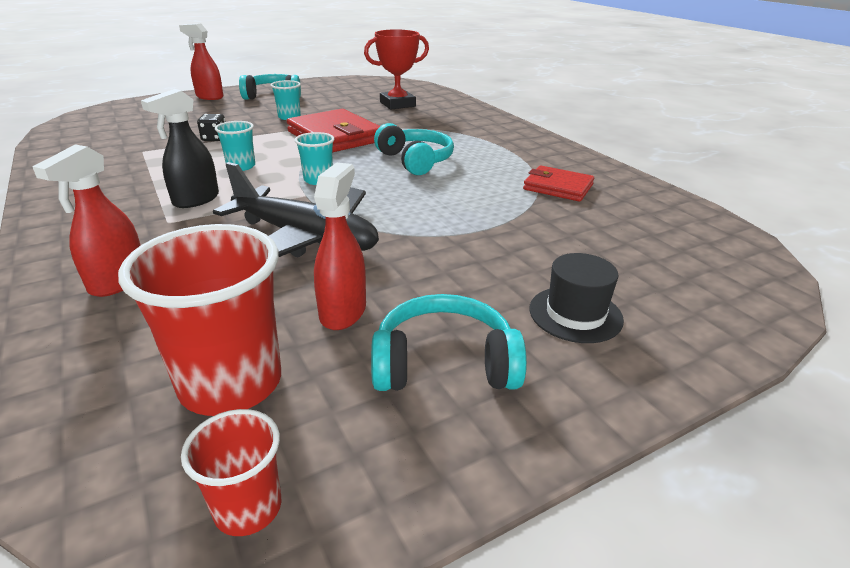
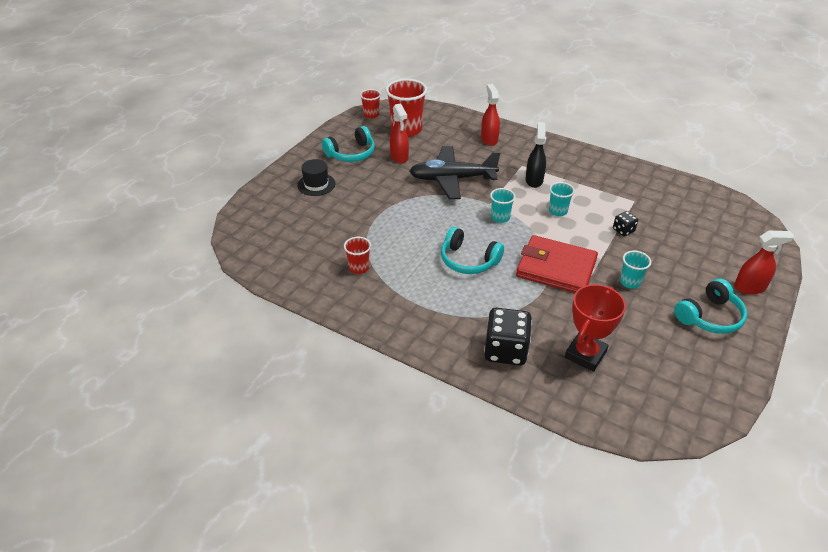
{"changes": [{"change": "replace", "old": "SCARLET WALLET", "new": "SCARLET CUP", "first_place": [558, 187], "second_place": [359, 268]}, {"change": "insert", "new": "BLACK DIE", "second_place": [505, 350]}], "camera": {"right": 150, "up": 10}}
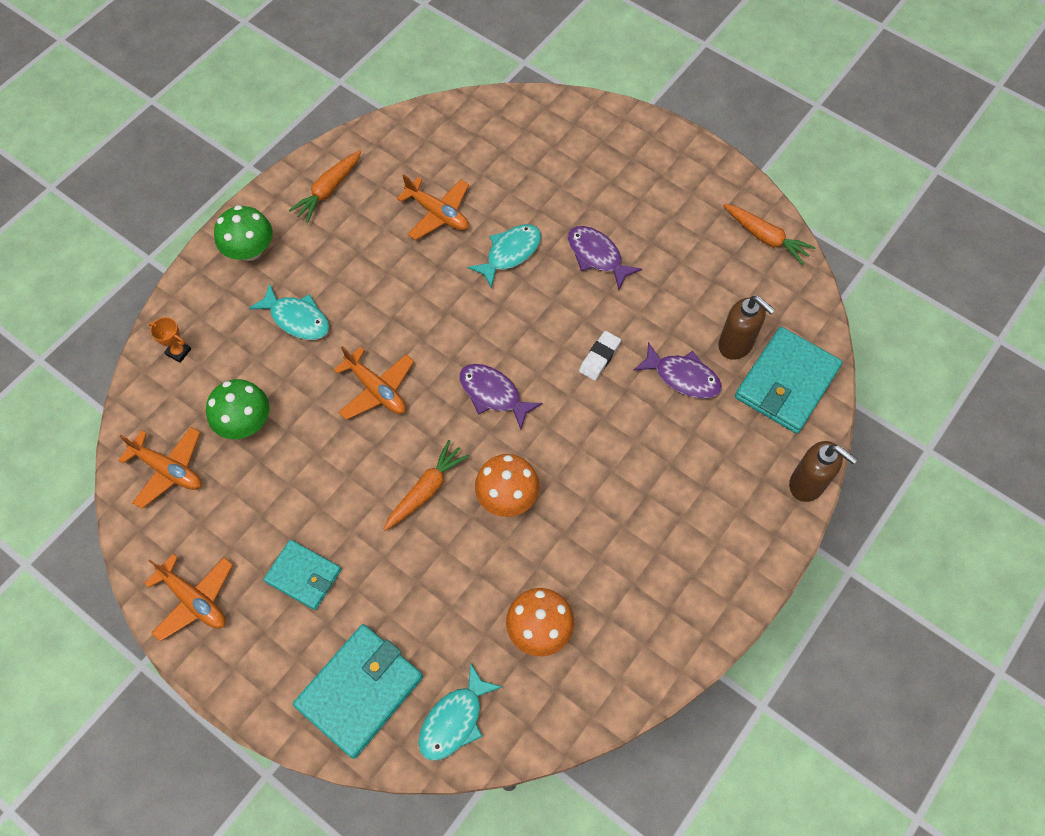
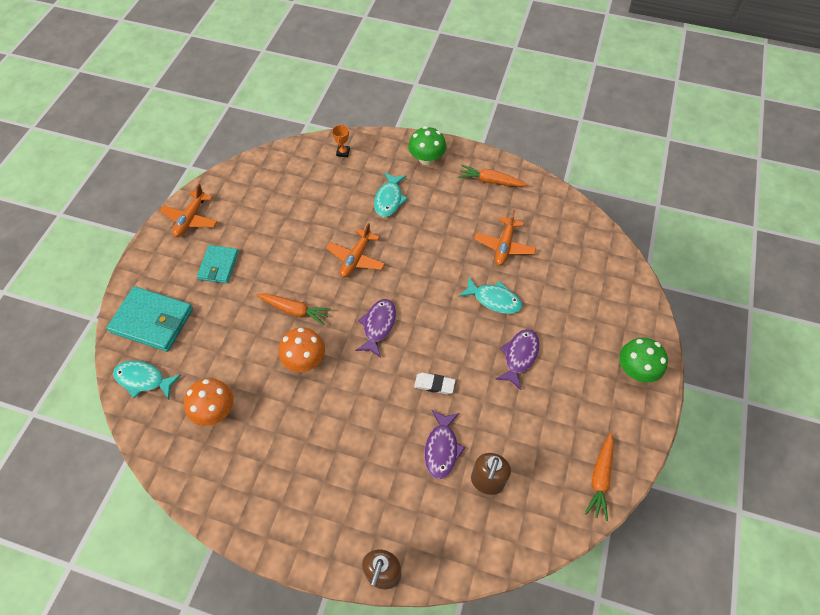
{"changes": [{"change": "delete", "old": "TEAL WALLET", "first_place": [786, 382]}, {"change": "move", "old": "LEAF-GREEN MUSHROOM", "first_place": [245, 422], "second_place": [636, 369]}, {"change": "delete", "old": "ORANGE AEROPLANE", "first_place": [168, 469]}], "camera": {"right": 70, "up": -5}}
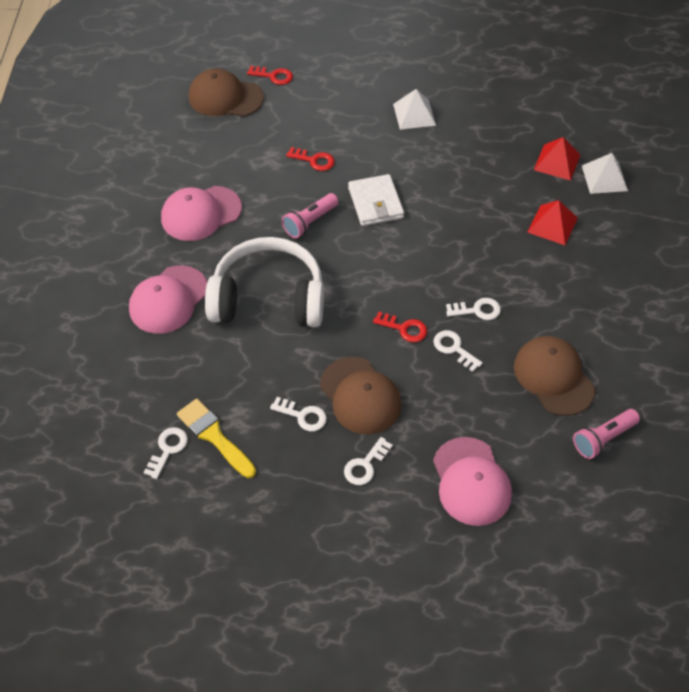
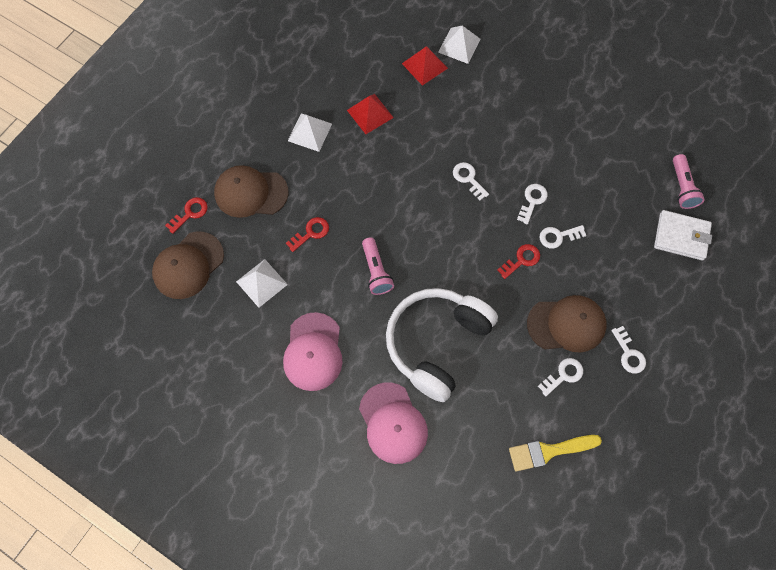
{"changes": [{"change": "move", "old": "PURE WHITE WALLET", "first_place": [375, 203], "second_place": [681, 236]}, {"change": "move", "old": "SCARLET PYRAMID SHAPE", "first_place": [552, 225], "second_place": [370, 114]}, {"change": "move", "old": "BROWN CAP", "first_place": [553, 377], "second_place": [251, 193]}, {"change": "move", "old": "PURE WHITE KEY", "first_place": [168, 449], "second_place": [468, 179]}, {"change": "delete", "old": "ROSY CAP", "first_place": [471, 481]}, {"change": "insert", "new": "PURE WHITE PYRAMID SHAPE", "second_place": [261, 283]}], "camera": {"right": -60, "up": 15}}
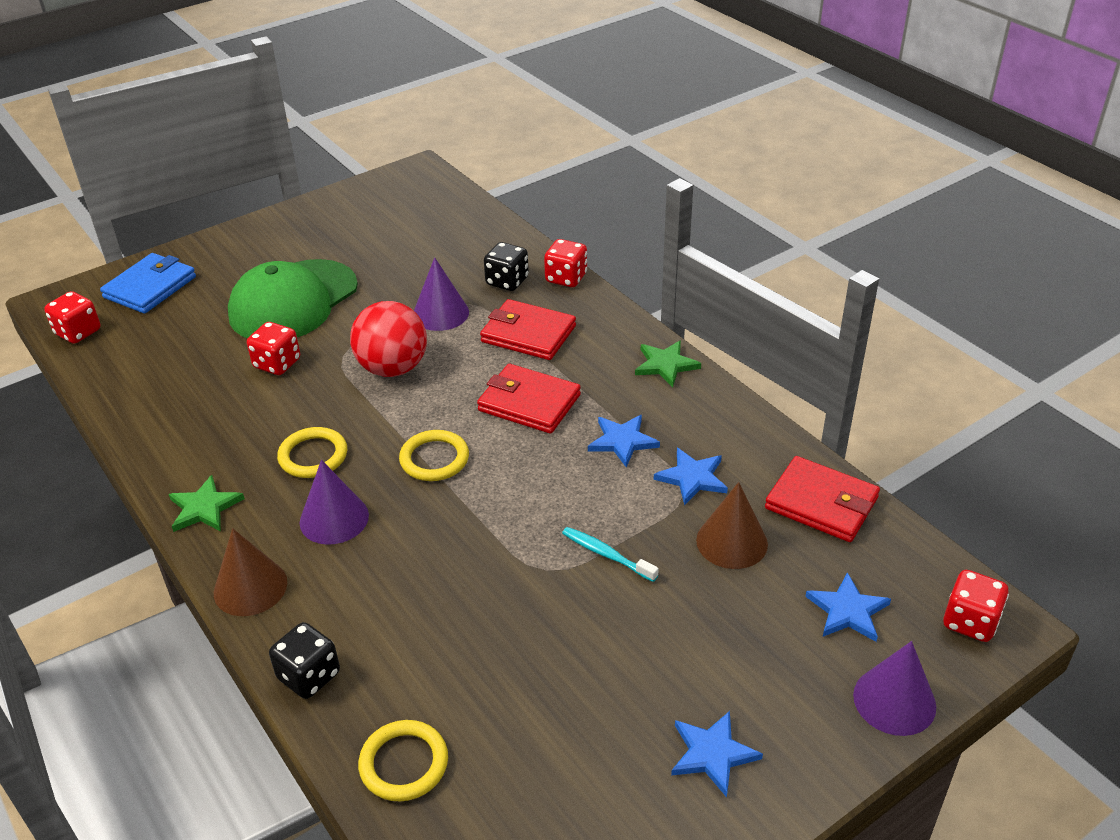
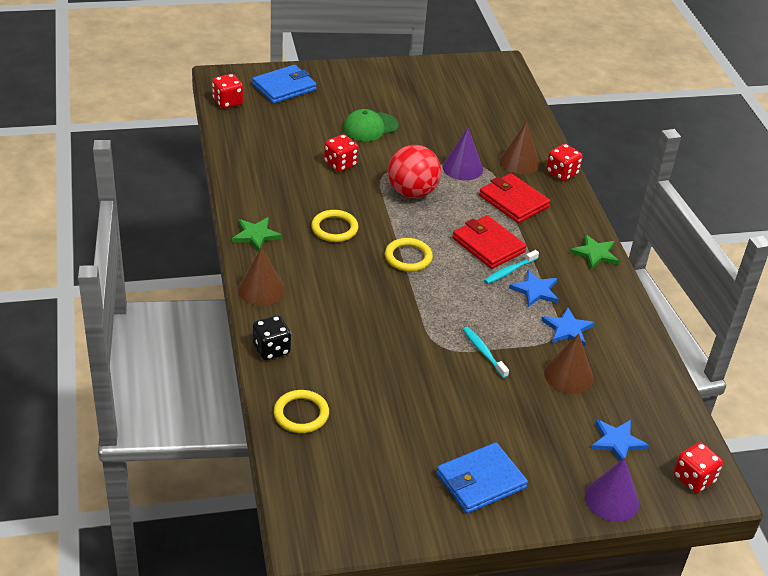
{"changes": [{"change": "replace", "old": "BLACK DIE", "new": "BROWN SOLID CONE", "first_place": [507, 281], "second_place": [519, 162]}, {"change": "resize", "old": "LEAF-GREEN CAP", "first_place": [293, 301], "second_place": [370, 127], "factor": 0.58}, {"change": "delete", "old": "SCARLET WALLET", "first_place": [821, 503]}, {"change": "delete", "old": "ROYAL PURPLE SOLID CONE", "first_place": [334, 518]}, {"change": "replace", "old": "COBALT STAR", "new": "COBALT WALLET", "first_place": [712, 754], "second_place": [480, 481]}, {"change": "insert", "new": "TEAL TOOTHBRUSH", "second_place": [509, 271]}], "camera": {"right": 20, "up": 0}}
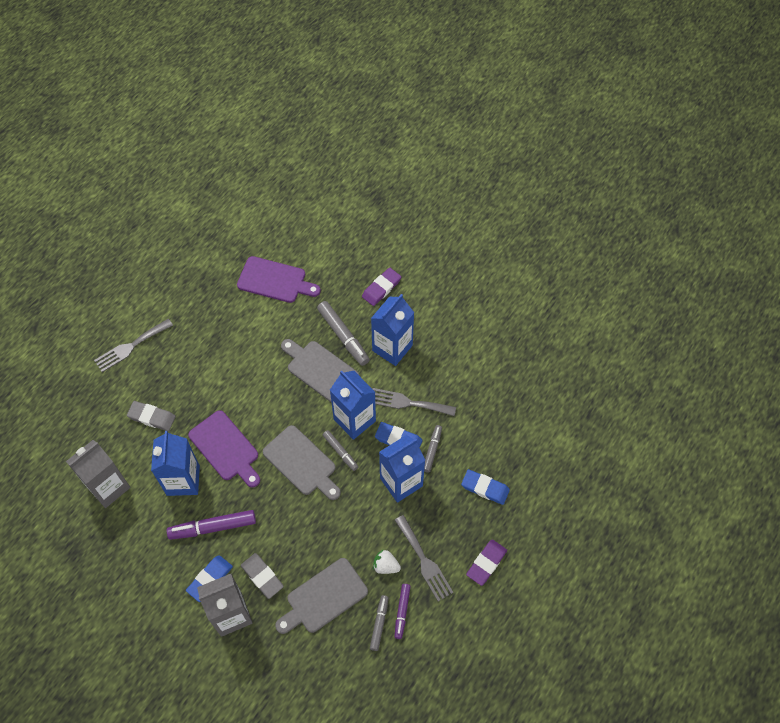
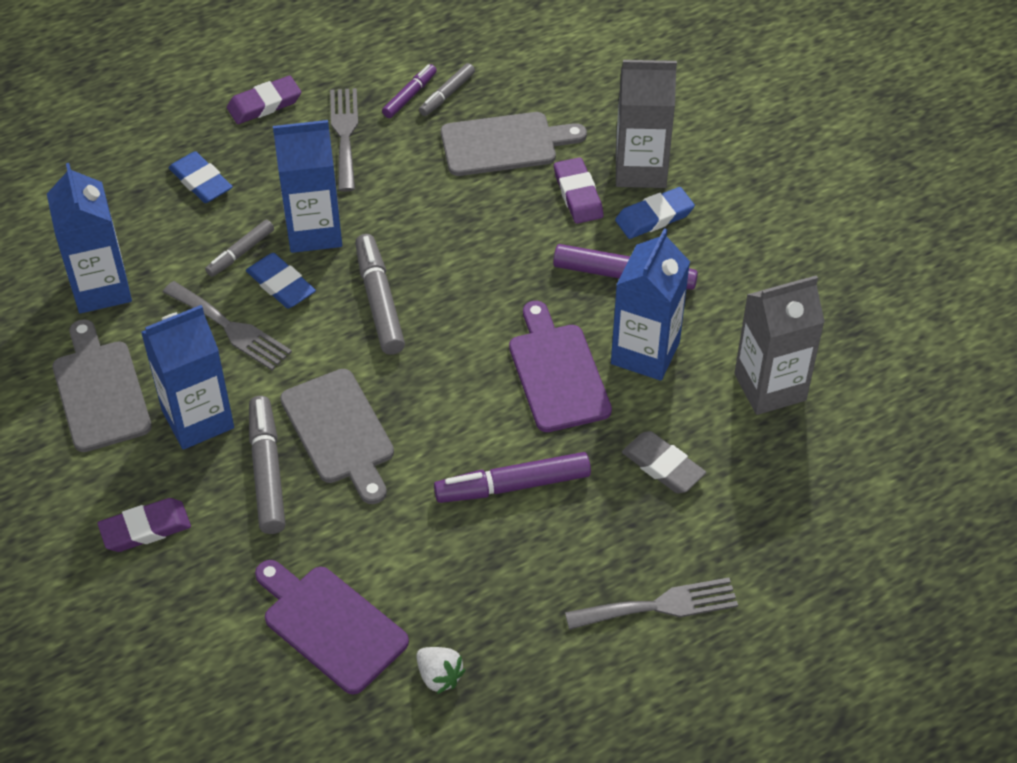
{"changes": [{"change": "move", "old": "COBALT JUICE CARTON", "first_place": [354, 420], "second_place": [101, 288]}, {"change": "move", "old": "GRAY CHOPPING BOARD", "first_place": [302, 462], "second_place": [100, 391]}, {"change": "resize", "old": "GRAY MARKER", "first_place": [340, 452], "second_place": [379, 301], "factor": 1.68}, {"change": "move", "old": "PURE WHITE STRAWBERRY", "first_place": [385, 566], "second_place": [439, 676]}, {"change": "recolor", "old": "GRAY ERASER", "new": "ROYAL PURPLE ERASER", "first_place": [262, 576], "second_place": [578, 194]}, {"change": "insert", "new": "ROYAL PURPLE MARKER", "second_place": [513, 486]}], "camera": {"right": -155, "up": -10}}
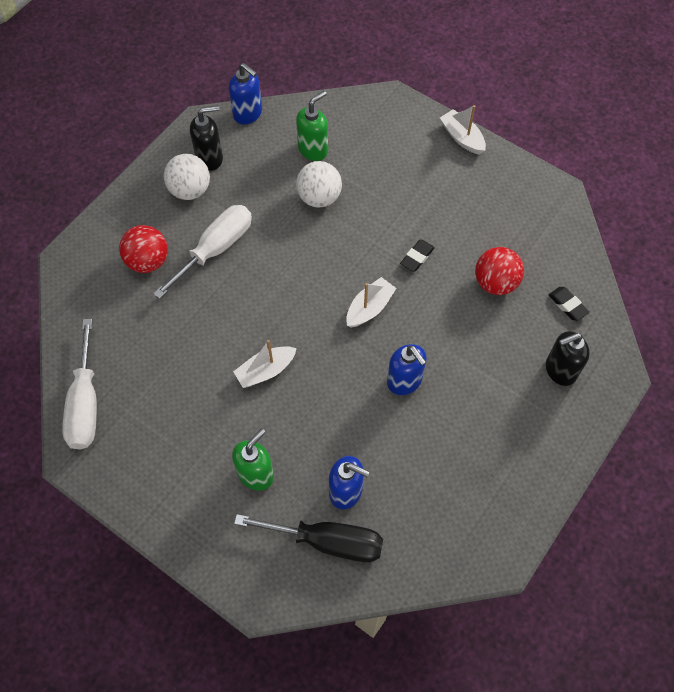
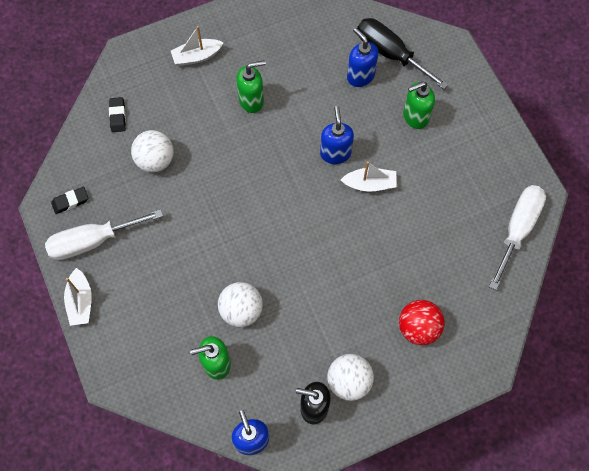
{"changes": [{"change": "move", "old": "PURE WHITE HAND SCREWDRIVER", "first_place": [215, 249], "second_place": [93, 241]}, {"change": "move", "old": "BLACK ERASER", "first_place": [417, 257], "second_place": [70, 201]}, {"change": "recolor", "old": "SCARLET PLAY BALL", "new": "PURE WHITE PLAY BALL", "first_place": [495, 282], "second_place": [155, 160]}, {"change": "move", "old": "PURE WHITE TOY BOAT", "first_place": [369, 308], "second_place": [197, 56]}, {"change": "delete", "old": "BLACK SOAP PUMP", "first_place": [560, 370]}, {"change": "move", "old": "COBALT SOAP PUMP", "first_place": [404, 381], "second_place": [335, 153]}, {"change": "insert", "new": "LEAF-GREEN SOAP PUMP", "second_place": [251, 100]}], "camera": {"right": -150, "up": 5}}
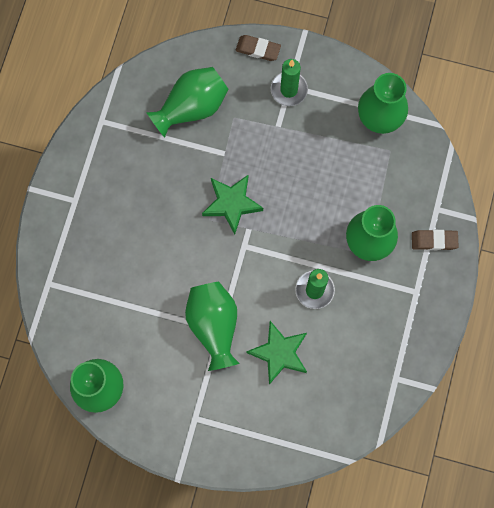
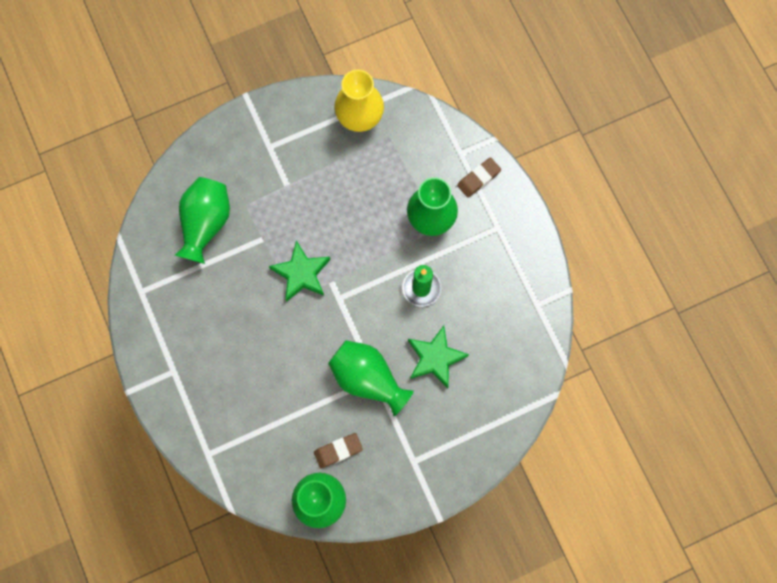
{"changes": [{"change": "move", "old": "BROWN ERASER", "first_place": [258, 49], "second_place": [338, 451]}, {"change": "delete", "old": "LEAF-GREEN CANDLE", "first_place": [289, 90]}, {"change": "recolor", "old": "LEAF-GREEN TALL VASE", "new": "GOLDEN TALL VASE", "first_place": [379, 118], "second_place": [359, 118]}], "camera": {"right": -40, "up": 0}}
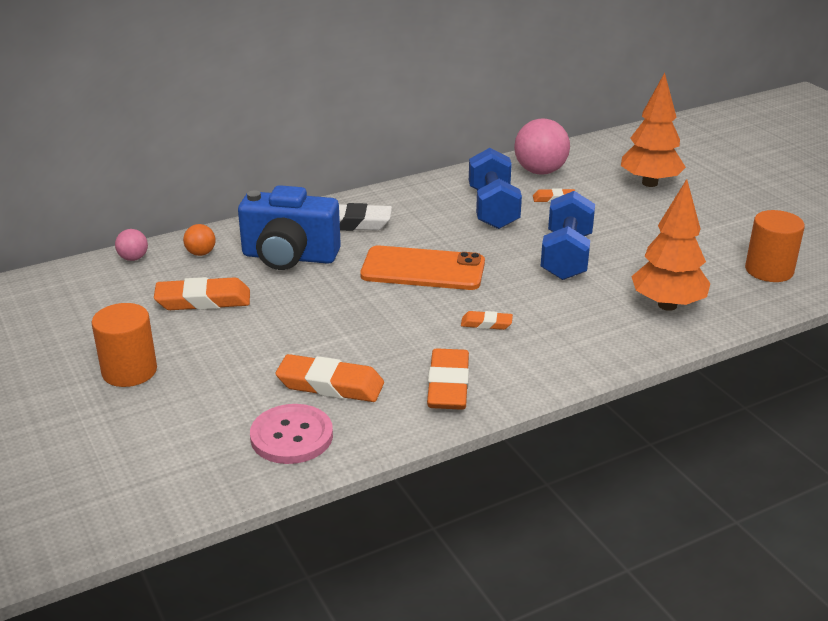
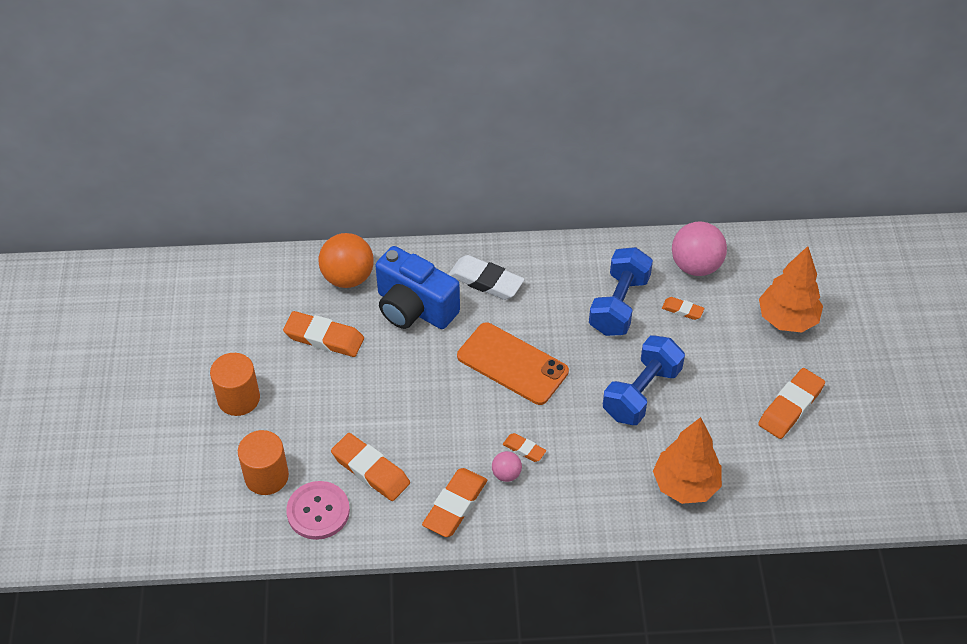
{"changes": [{"change": "move", "old": "ORANGE CYLINDER SHAPE", "first_place": [769, 270], "second_place": [266, 476]}, {"change": "resize", "old": "ORANGE PLAY BALL", "first_place": [201, 253], "second_place": [348, 277], "factor": 1.99}, {"change": "move", "old": "ROSY PLAY BALL", "first_place": [133, 258], "second_place": [506, 474]}, {"change": "insert", "new": "ORANGE ERASER", "second_place": [790, 406]}], "camera": {"right": 25, "up": 20}}
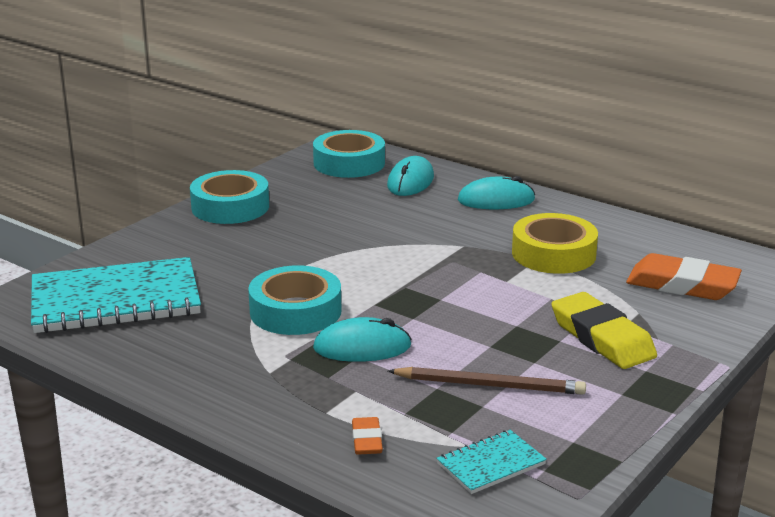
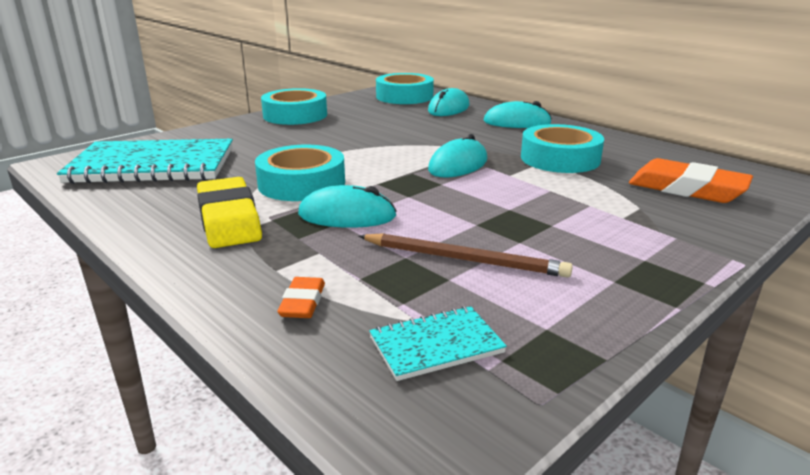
{"changes": [{"change": "recolor", "old": "GOLDEN STICKY TAPE", "new": "TEAL STICKY TAPE", "first_place": [553, 254], "second_place": [560, 158]}, {"change": "move", "old": "GOLDEN ERASER", "first_place": [602, 338], "second_place": [228, 219]}, {"change": "insert", "new": "TEAL MOUSE", "second_place": [458, 165]}], "camera": {"right": 10, "up": 0}}
